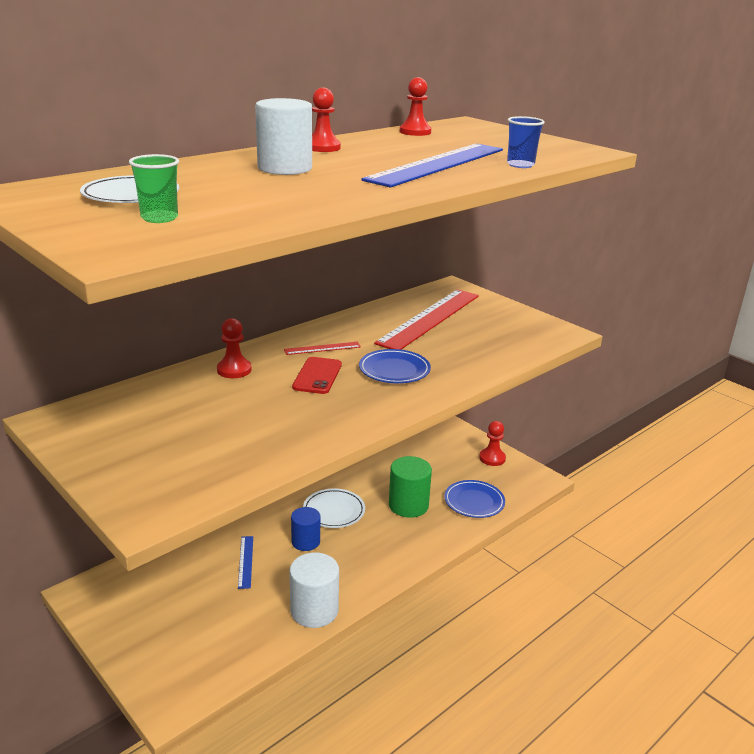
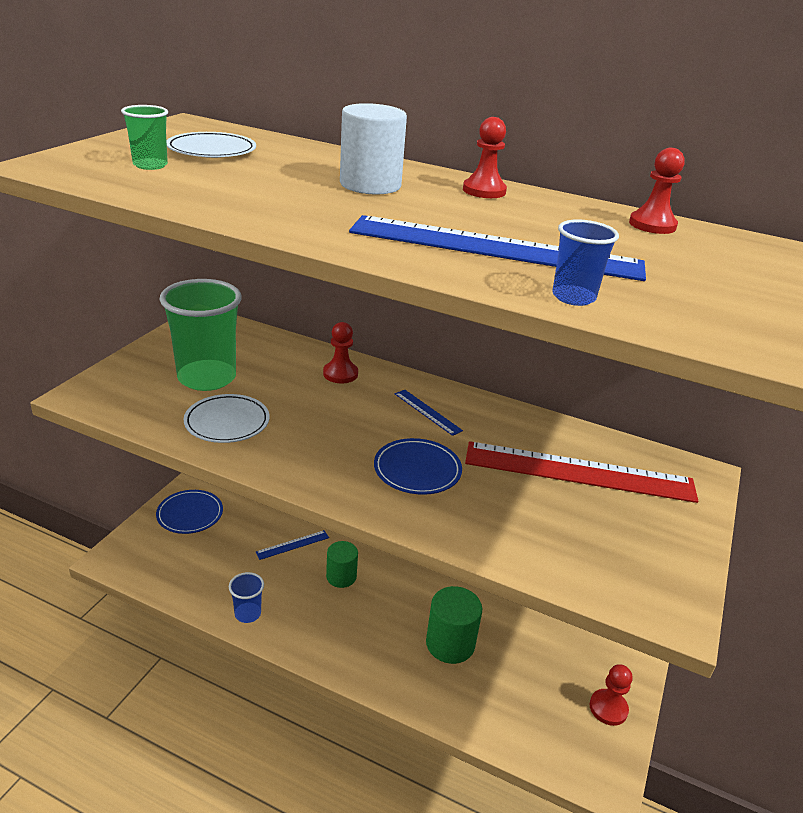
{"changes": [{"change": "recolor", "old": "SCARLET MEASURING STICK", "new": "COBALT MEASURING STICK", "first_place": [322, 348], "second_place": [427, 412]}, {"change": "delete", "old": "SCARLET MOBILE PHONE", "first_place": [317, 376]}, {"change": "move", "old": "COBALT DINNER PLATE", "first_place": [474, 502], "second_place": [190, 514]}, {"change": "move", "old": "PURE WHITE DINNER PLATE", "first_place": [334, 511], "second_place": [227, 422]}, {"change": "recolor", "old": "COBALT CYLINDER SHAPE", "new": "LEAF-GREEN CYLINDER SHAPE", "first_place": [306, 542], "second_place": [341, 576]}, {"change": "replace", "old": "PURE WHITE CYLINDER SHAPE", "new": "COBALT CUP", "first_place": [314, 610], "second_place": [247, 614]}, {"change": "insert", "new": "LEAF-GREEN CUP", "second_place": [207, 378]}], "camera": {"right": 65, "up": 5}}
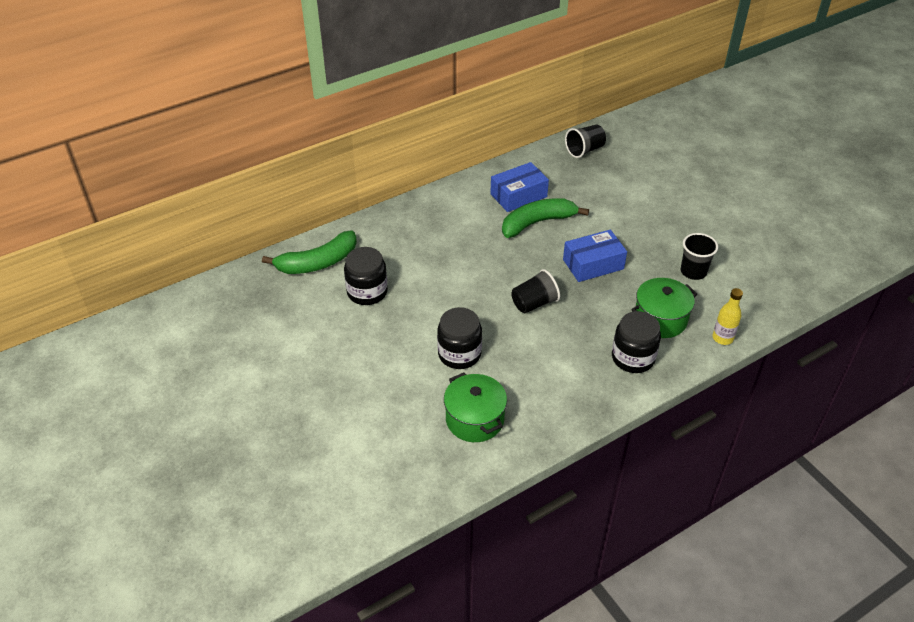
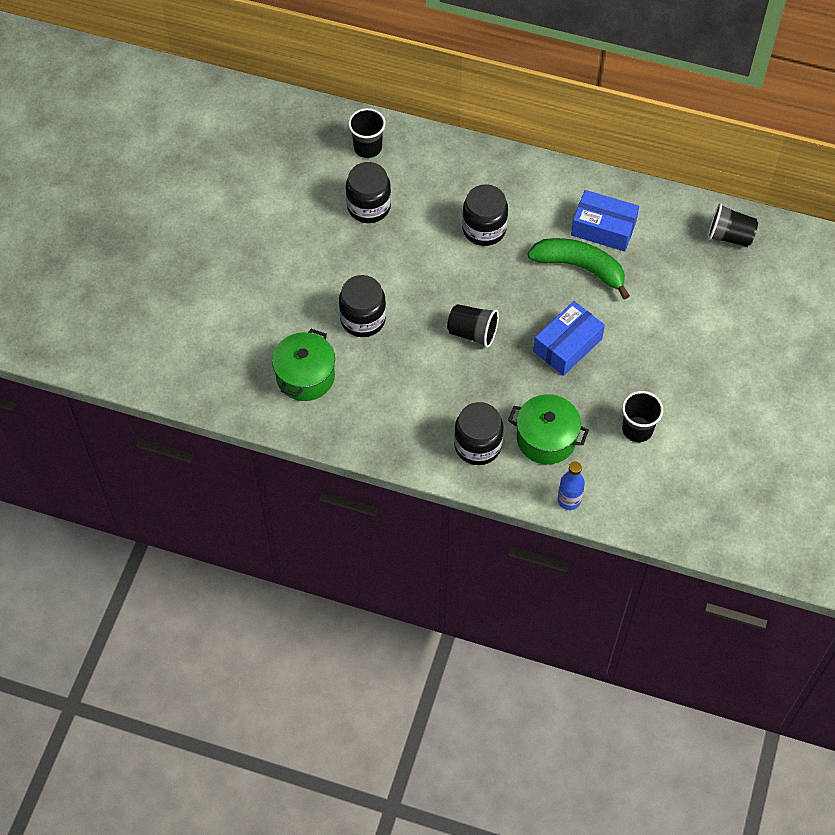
{"changes": [{"change": "rotate", "old": "COBALT PARCEL", "first_place": [593, 264], "second_place": [567, 345], "degrees": -75}, {"change": "replace", "old": "LEAF-GREEN BANANA", "new": "BLACK CUP", "first_place": [318, 262], "second_place": [367, 148]}, {"change": "recolor", "old": "GOLDEN DRINK BOTTLE", "new": "COBALT DRINK BOTTLE", "first_place": [722, 338], "second_place": [569, 500]}, {"change": "insert", "new": "BLACK JAM JAR", "second_place": [484, 229]}], "camera": {"right": 50, "up": 15}}
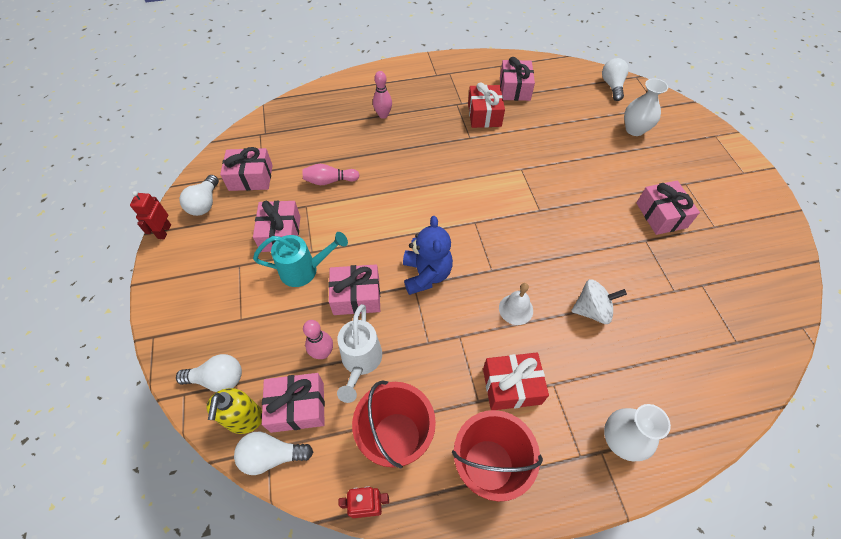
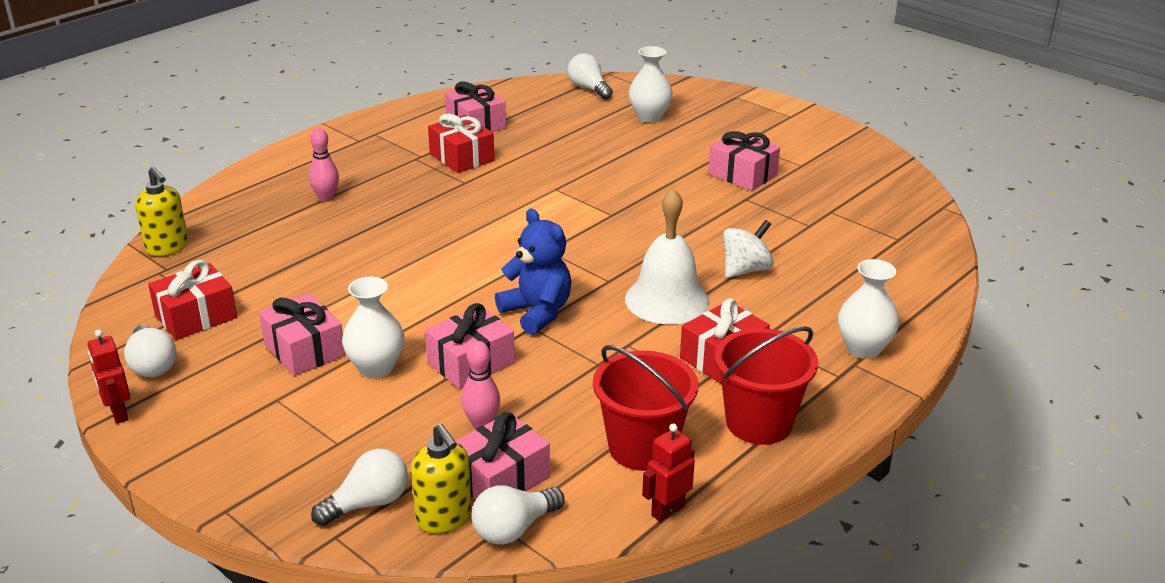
{"changes": [{"change": "recolor", "old": "ROSY PRESENT", "new": "SCARLET PRESENT", "first_place": [251, 177], "second_place": [196, 316]}, {"change": "delete", "old": "ROSY BOWLING PIN", "first_place": [329, 181]}, {"change": "replace", "old": "TEAL SPRINKLING CAN", "new": "PURE WHITE TALL VASE", "first_place": [304, 270], "second_place": [376, 368]}, {"change": "resize", "old": "PURE WHITE HAND BELL", "first_place": [516, 309], "second_place": [667, 300], "factor": 1.83}, {"change": "delete", "old": "PURE WHITE SPRINKLING CAN", "first_place": [360, 362]}, {"change": "insert", "new": "GOLDEN SOAP PUMP", "second_place": [167, 248]}], "camera": {"right": -35, "up": -25}}
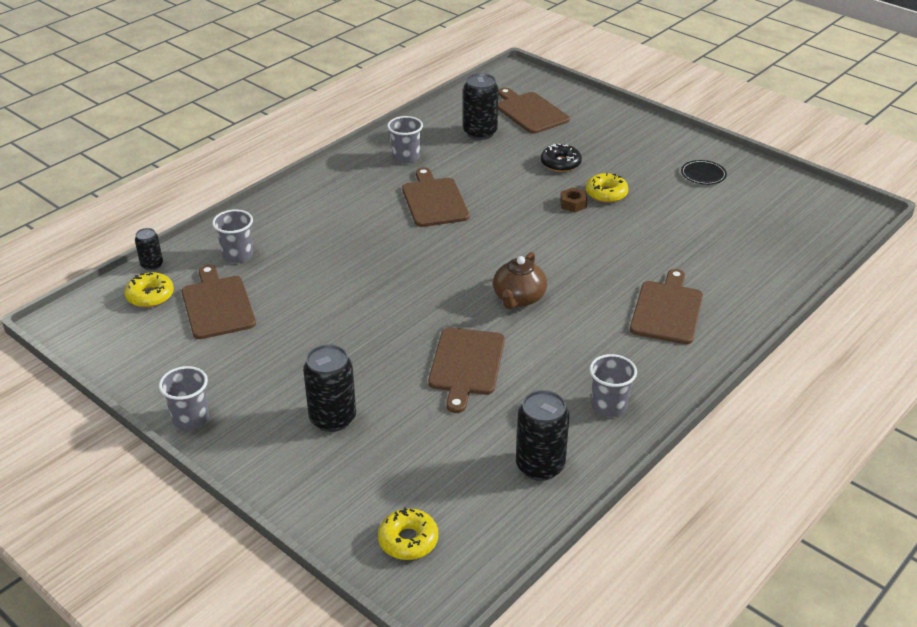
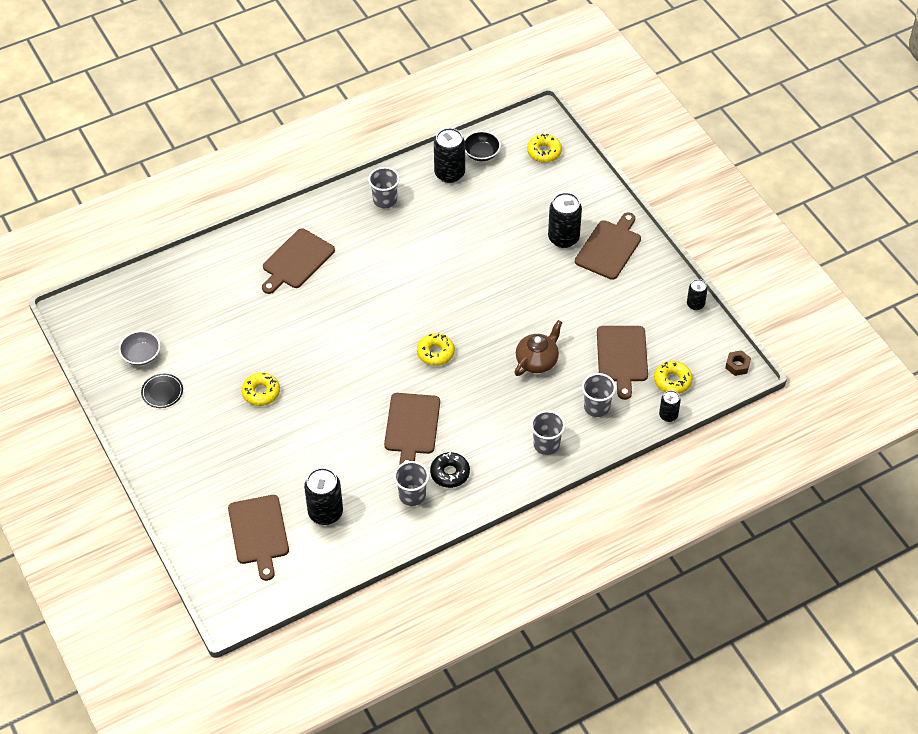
{"changes": [{"change": "move", "old": "BLACK DONUT", "first_place": [560, 163], "second_place": [450, 473]}, {"change": "move", "old": "BROWN HEXAGON NUT", "first_place": [573, 204], "second_place": [737, 365]}, {"change": "move", "old": "BROWN TEAPOT", "first_place": [518, 298], "second_place": [537, 361]}, {"change": "move", "old": "BROWN CHOPPING BOARD", "first_place": [466, 365], "second_place": [609, 248]}, {"change": "move", "old": "GRAY CUP", "first_place": [190, 418], "second_place": [546, 444]}, {"change": "insert", "new": "BLACK BOWL", "second_place": [481, 153]}, {"change": "insert", "new": "BLACK CAN", "second_place": [695, 304]}, {"change": "insert", "new": "GRAY BOWL", "second_place": [141, 355]}, {"change": "insert", "new": "GOLDEN DONUT", "second_place": [435, 353]}], "camera": {"right": -160, "up": 15}}
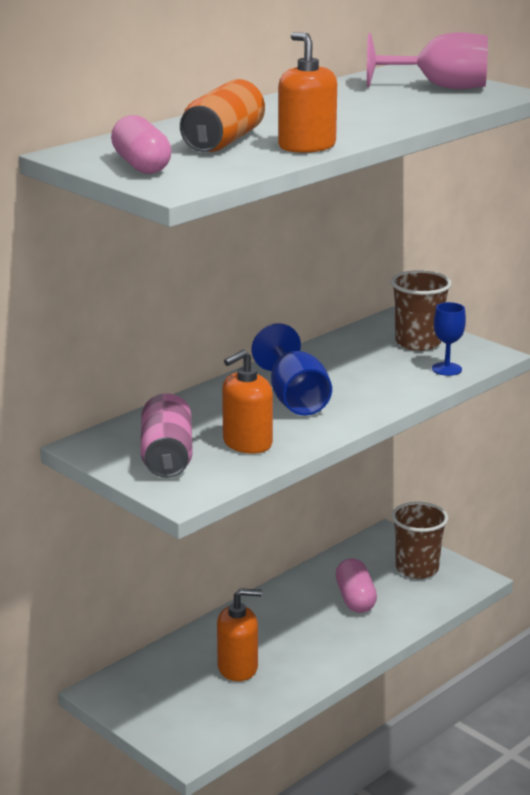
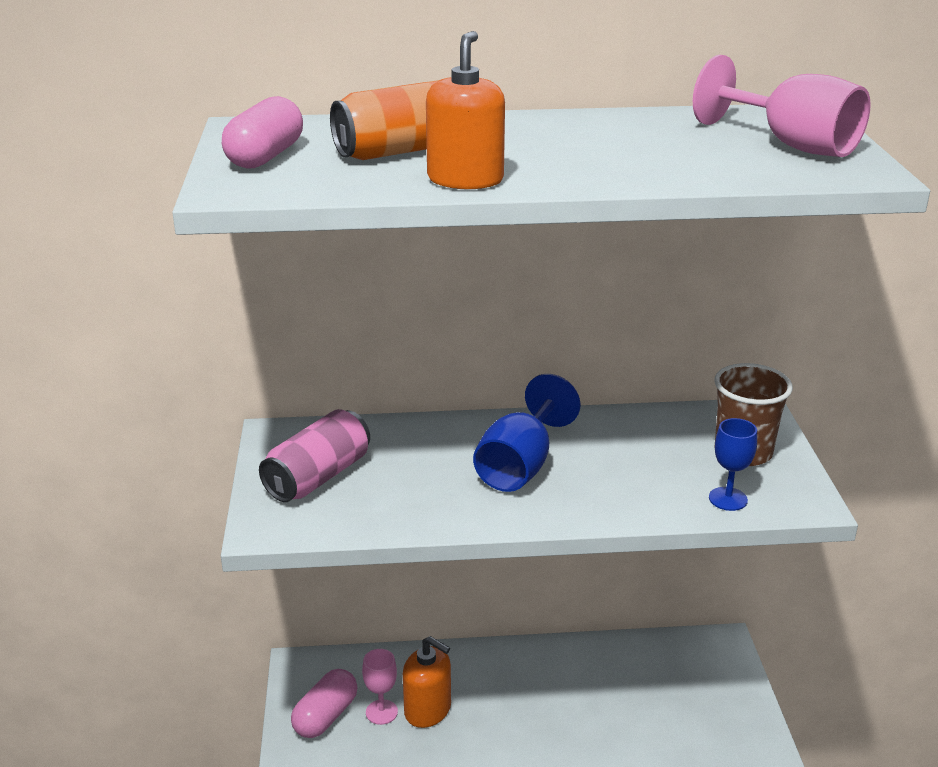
{"changes": [{"change": "delete", "old": "ORANGE SOAP PUMP", "first_place": [247, 443]}, {"change": "delete", "old": "BROWN CUP", "first_place": [417, 569]}, {"change": "move", "old": "ROSY CAPSULE", "first_place": [355, 599], "second_place": [325, 716]}, {"change": "insert", "new": "ROSY CHALICE", "second_place": [381, 712]}], "camera": {"right": 40, "up": 5}}
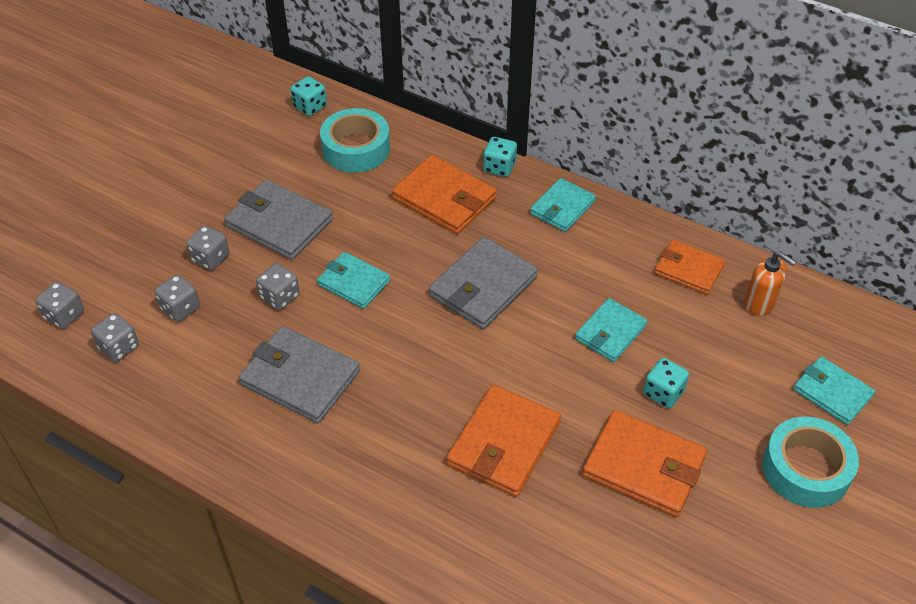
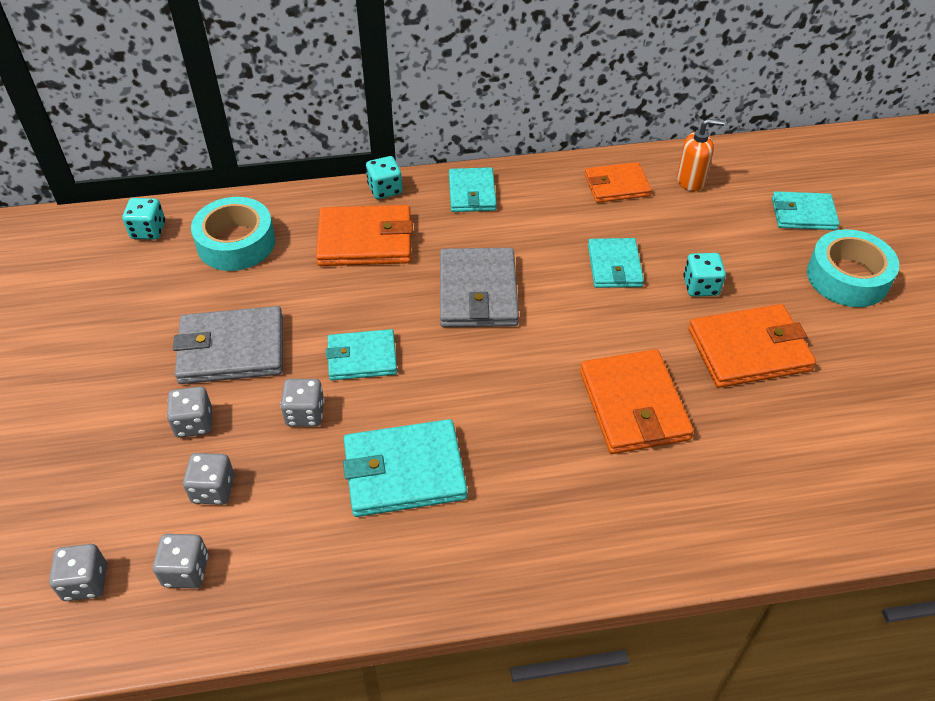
{"changes": [{"change": "recolor", "old": "GRAY WALLET", "new": "TEAL WALLET", "first_place": [300, 378], "second_place": [404, 471]}], "camera": {"right": -40, "up": 0}}
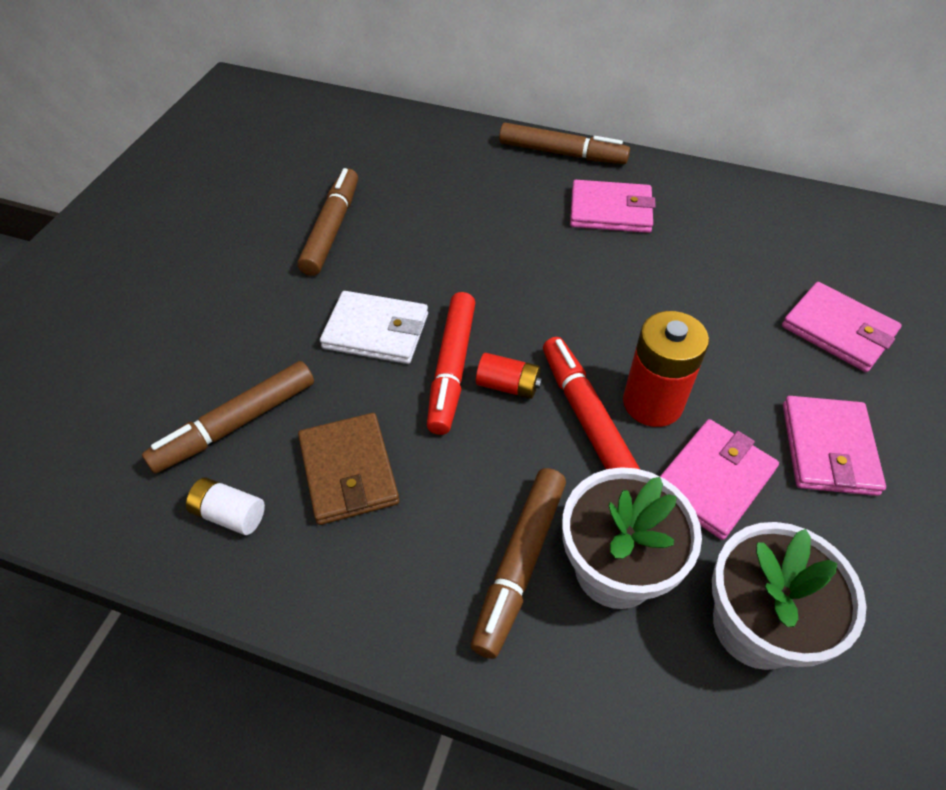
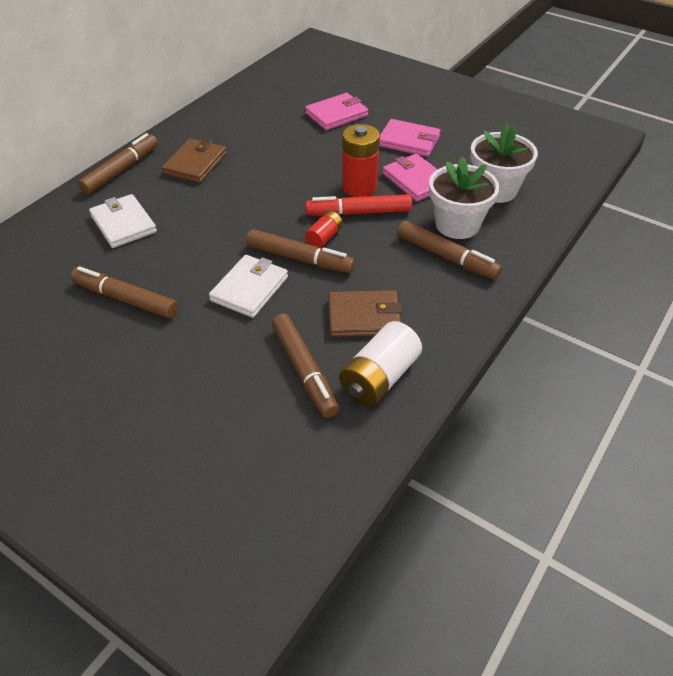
{"changes": [{"change": "recolor", "old": "ROSY WALLET", "new": "BROWN WALLET", "first_place": [610, 210], "second_place": [195, 164]}, {"change": "recolor", "old": "SCARLET MARKER", "new": "BROWN MARKER", "first_place": [452, 368], "second_place": [300, 258]}, {"change": "resize", "old": "PURE WHITE BATTERY", "first_place": [229, 514], "second_place": [379, 378], "factor": 1.77}, {"change": "insert", "new": "PURE WHITE WALLET", "second_place": [123, 224]}], "camera": {"right": -75, "up": -5}}
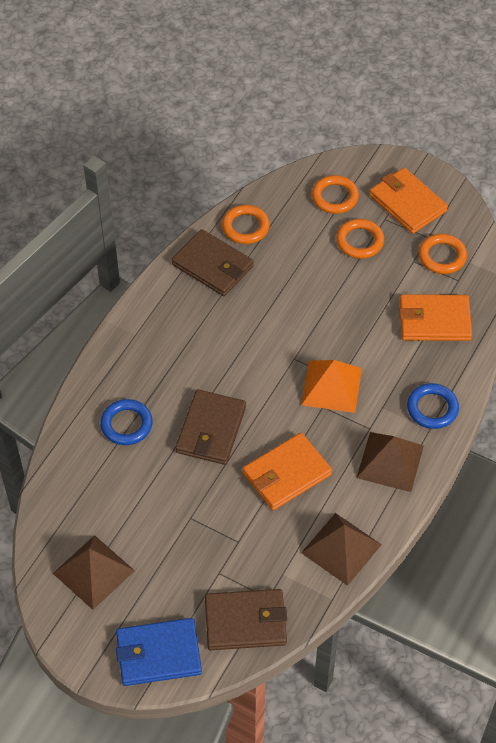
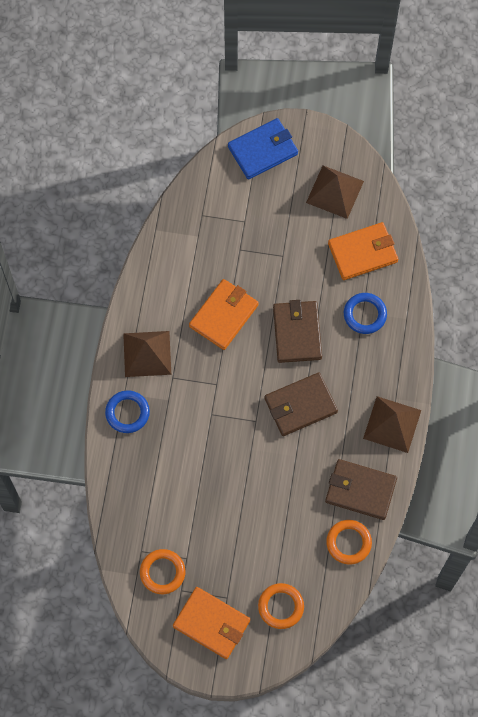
{"changes": [{"change": "delete", "old": "ORANGE RING", "first_place": [359, 241]}, {"change": "move", "old": "ORANGE WALLET", "first_place": [434, 320], "second_place": [363, 252]}, {"change": "delete", "old": "ORANGE PYRAMID SHAPE", "first_place": [331, 386]}, {"change": "move", "old": "BROWN PYRAMID SHAPE", "first_place": [341, 548], "second_place": [392, 424]}, {"change": "move", "old": "BROWN WALLET", "first_place": [245, 622], "second_place": [300, 405]}], "camera": {"right": 160, "up": 15}}
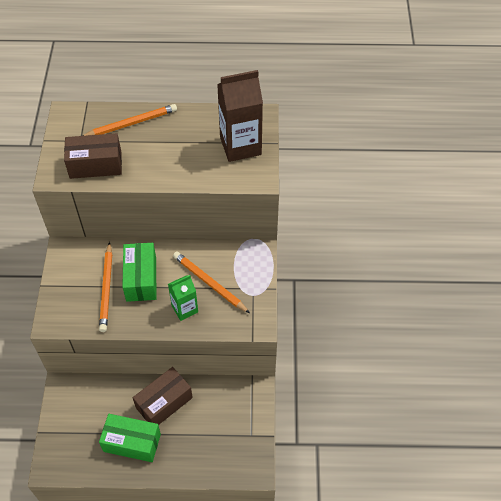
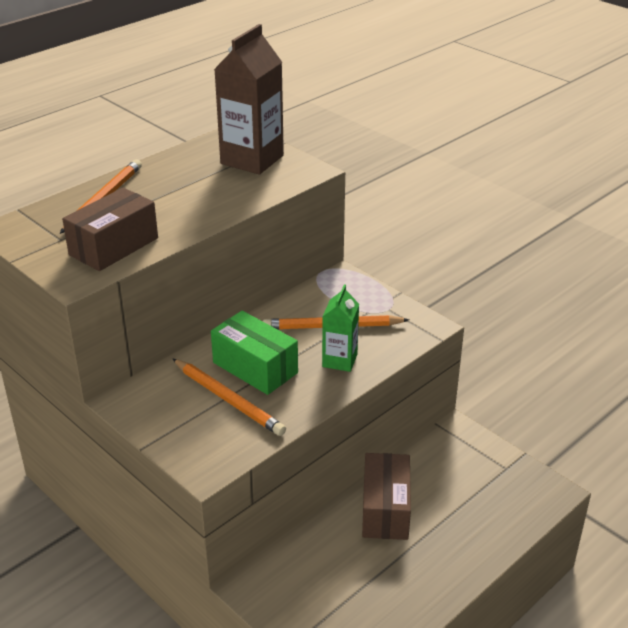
{"changes": [{"change": "delete", "old": "LEAF-GREEN PARCEL", "first_place": [132, 442]}], "camera": {"right": -45, "up": -20}}
